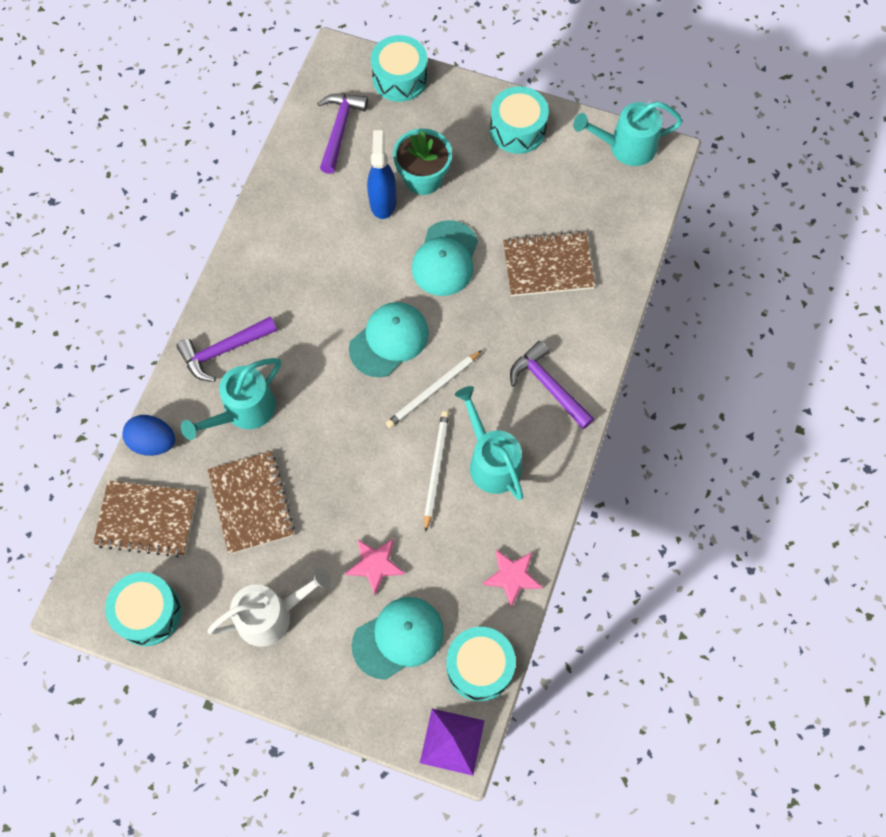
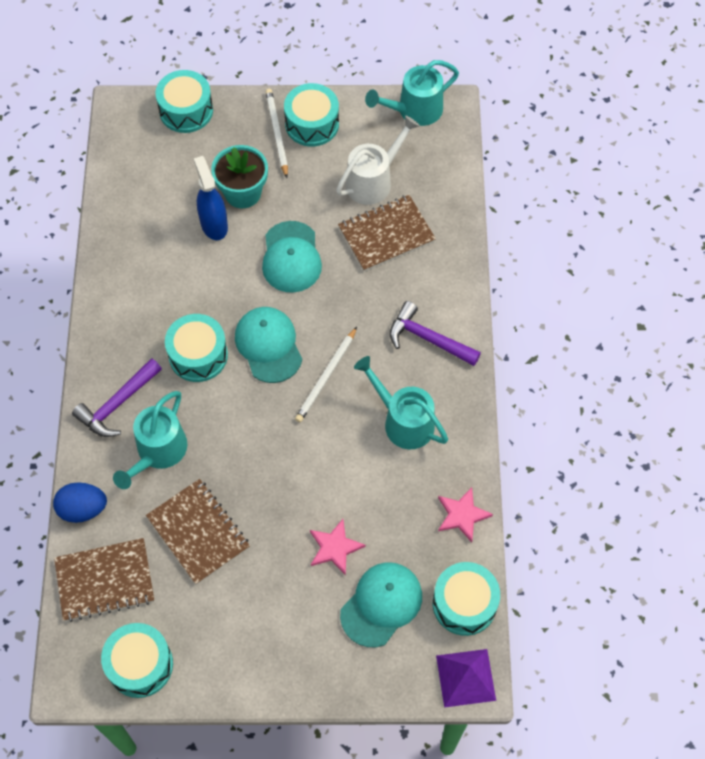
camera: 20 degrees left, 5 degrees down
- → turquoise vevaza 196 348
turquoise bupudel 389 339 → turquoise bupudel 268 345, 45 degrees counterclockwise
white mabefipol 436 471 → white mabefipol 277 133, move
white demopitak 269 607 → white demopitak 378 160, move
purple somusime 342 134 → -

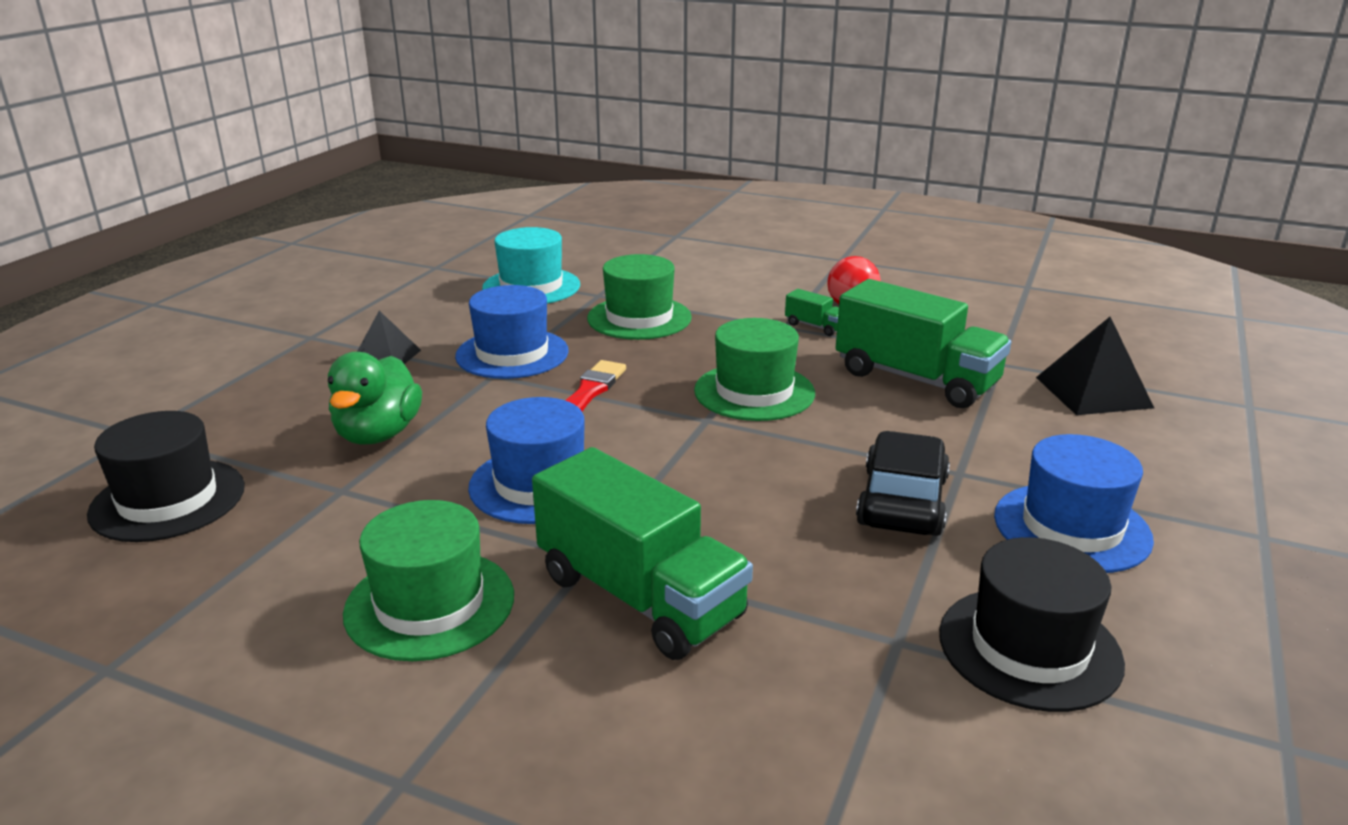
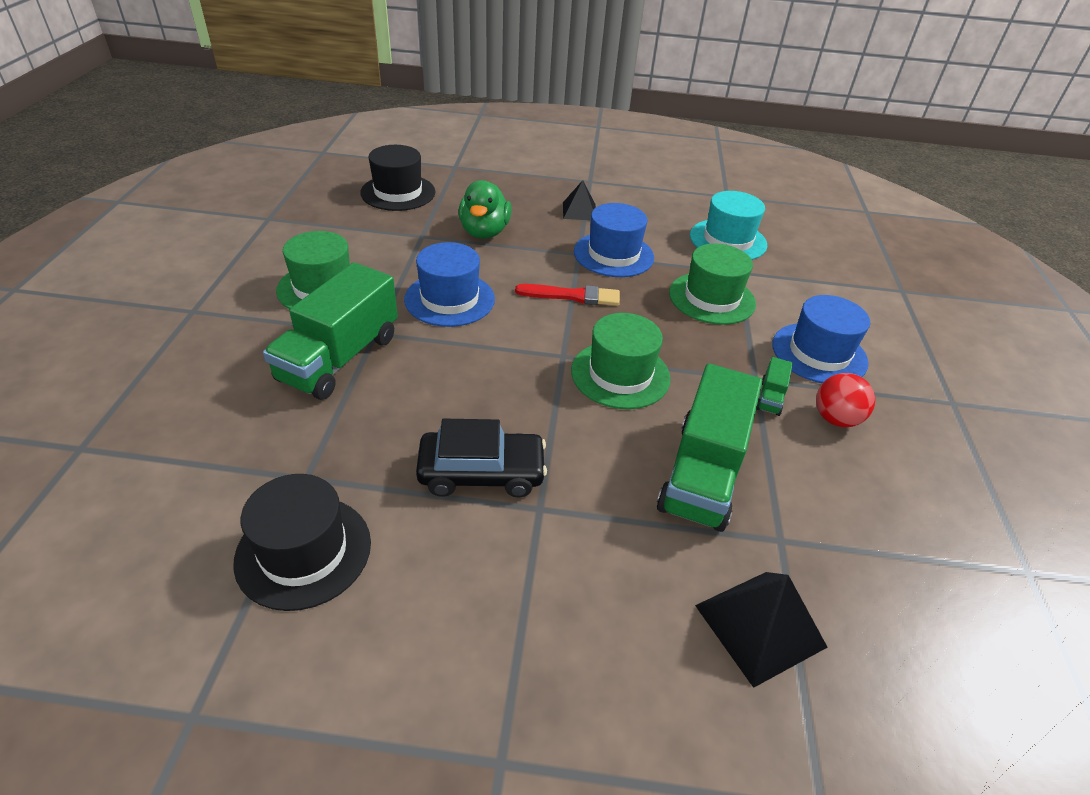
camera: 70 degrees right, 15 degrees up
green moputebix 375 398 → green moputebix 485 209, 75 degrees counterclockwise
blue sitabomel 1074 503 → blue sitabomel 821 339, move

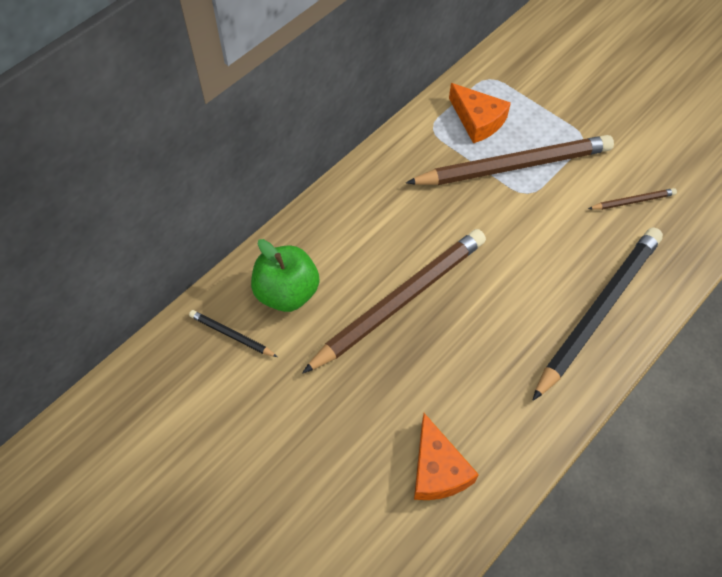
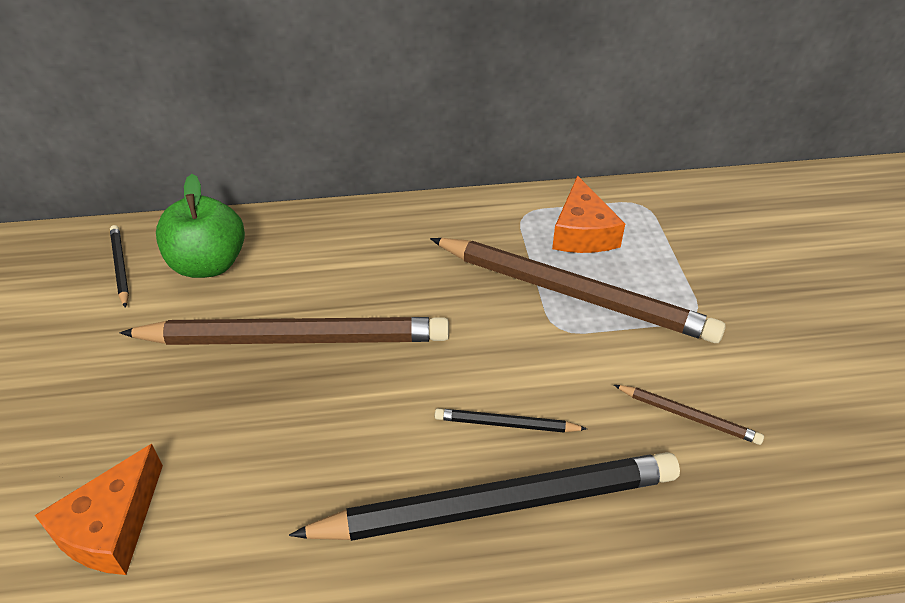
camera: 40 degrees right, 15 degrees down
- → black mabefipol 511 420

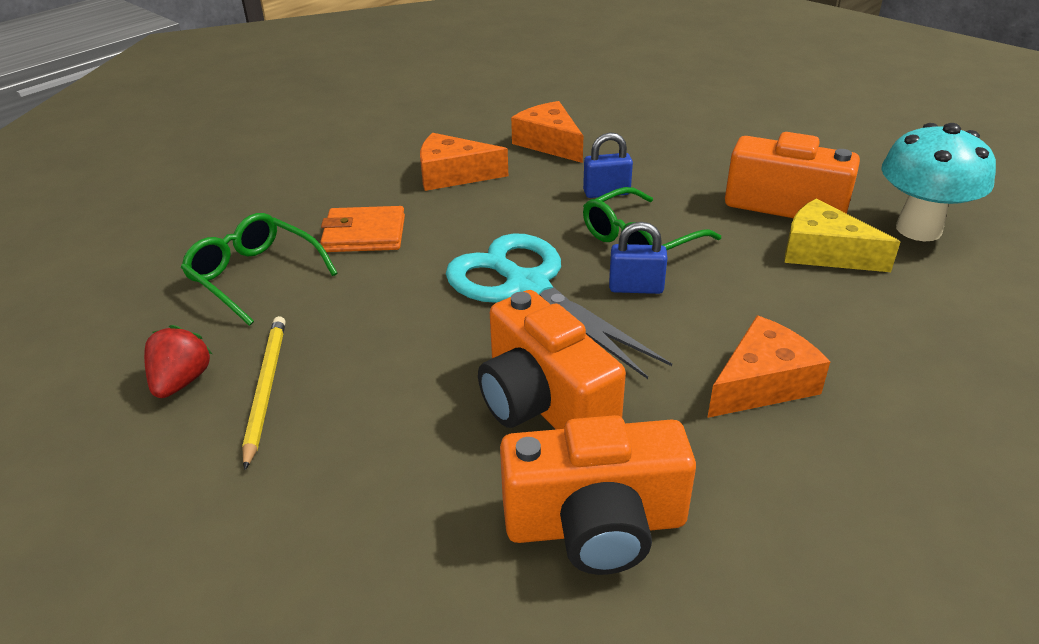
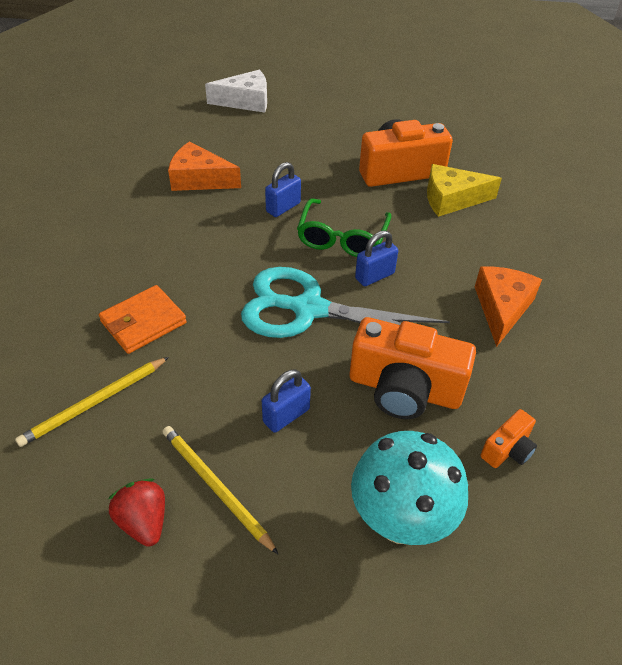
camera: 40 degrees left, 10 degrees up
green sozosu 259 269 → yellow mabefipol 92 402
- → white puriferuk 236 91
- → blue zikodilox 286 401
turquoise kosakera 938 182 → turquoise kosakera 409 488, move
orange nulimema 598 495 → orange nulimema 509 438, x0.48
orange puriferuk 464 162 → -

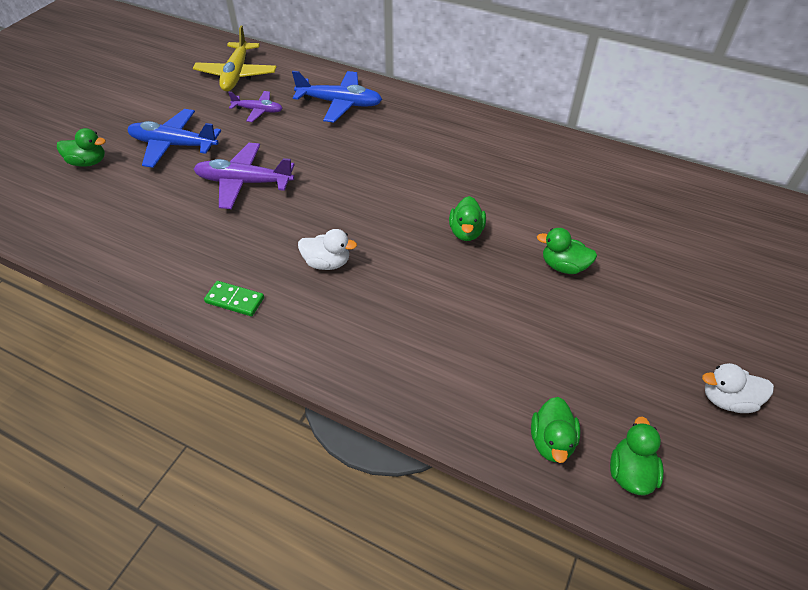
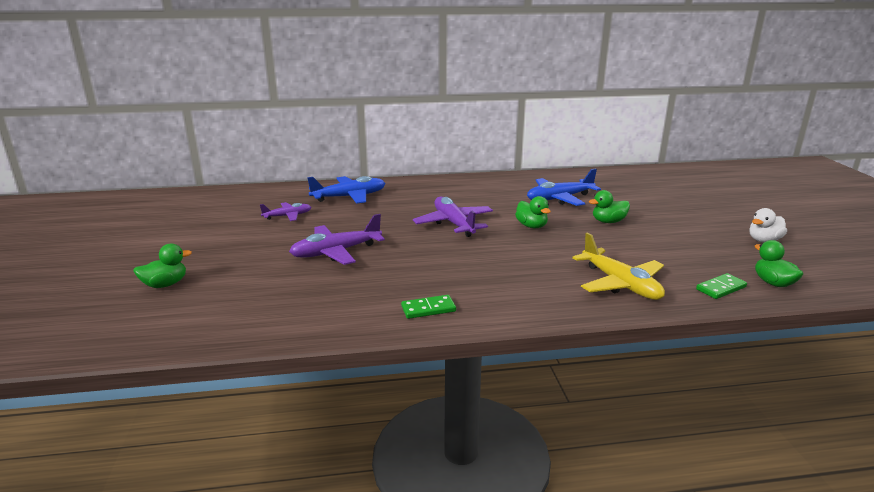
camera: 35 degrees left, 25 degrees down
- → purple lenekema 453 217
blue lenekema 174 138 → blue lenekema 564 187, move
yellow lenekema 235 58 → yellow lenekema 618 266, move
green moputebix 556 430 → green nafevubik 721 286
white moputebix 327 249 → -

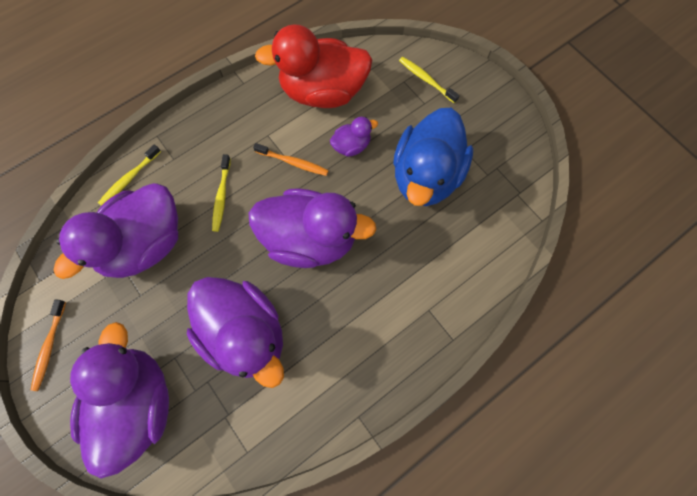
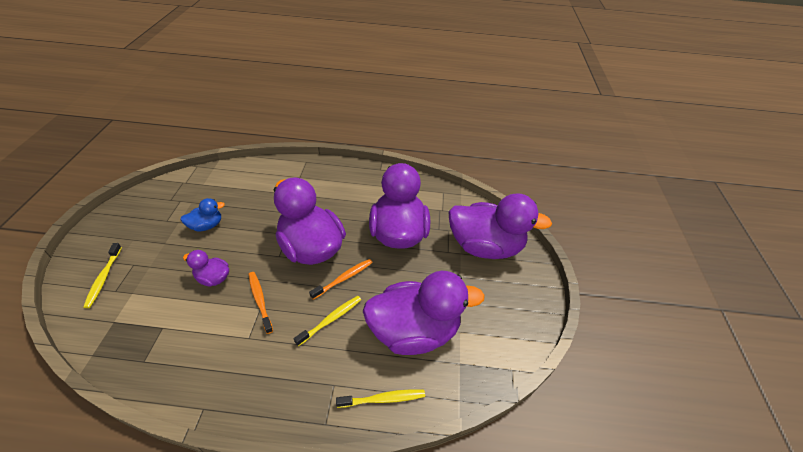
camera: 140 degrees left, 25 degrees down
blue moputebix 433 157 → blue moputebix 202 214, x0.45
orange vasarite 48 345 → orange vasarite 341 279, move
purple moputebix 119 400 → purple moputebix 500 226, 120 degrees counterclockwise
red moputebix 313 66 → -

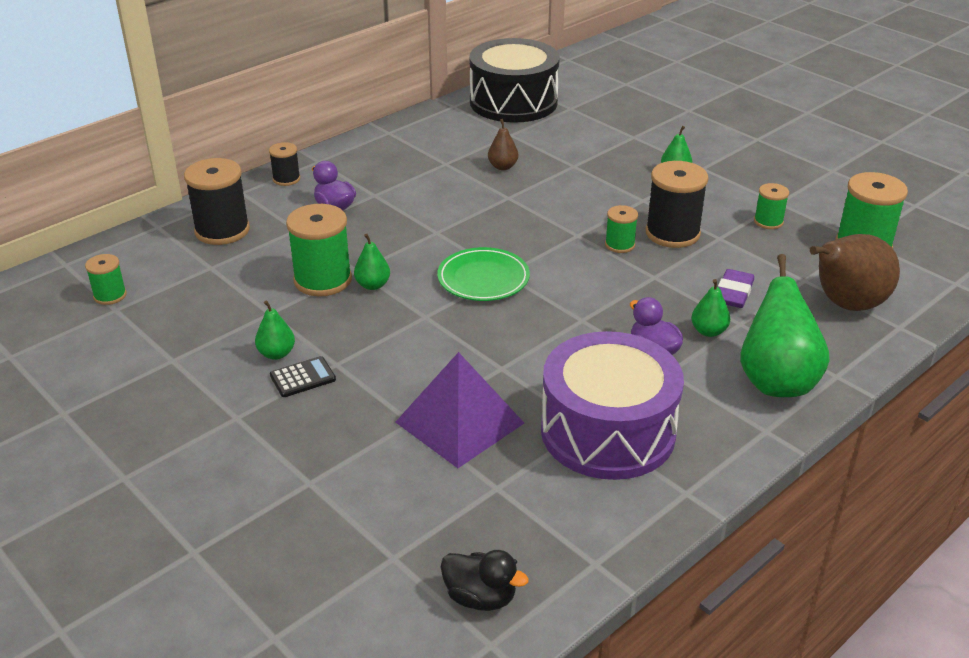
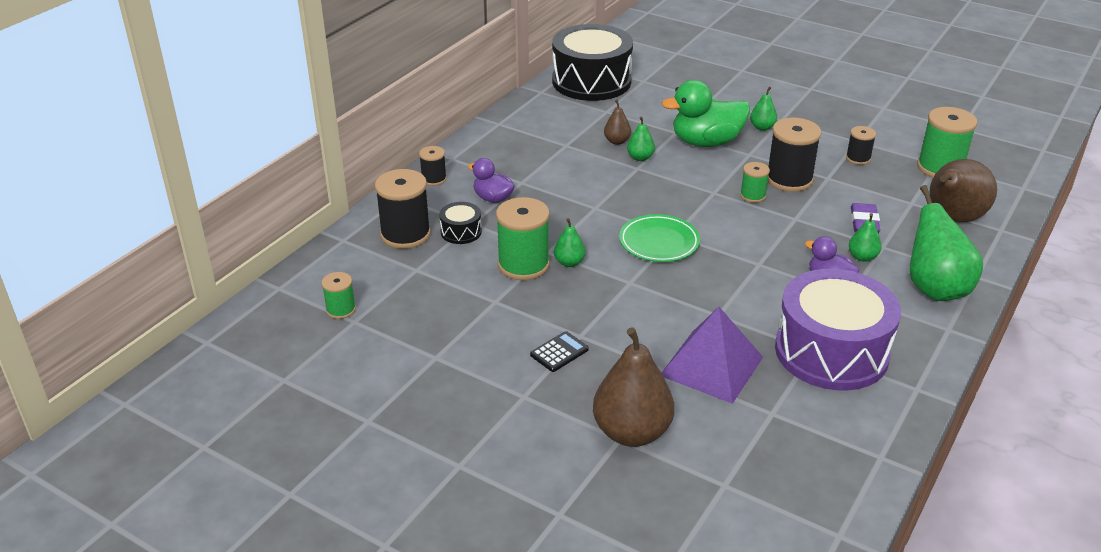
camera: 15 degrees left, 0 degrees up
- → black vevaza 460 223
- → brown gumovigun 633 387
green gumovigun 275 330 → green gumovigun 641 138, move
- → green moputebix 706 113
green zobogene 771 206 → black zobogene 861 145
black moputebix 485 580 → -

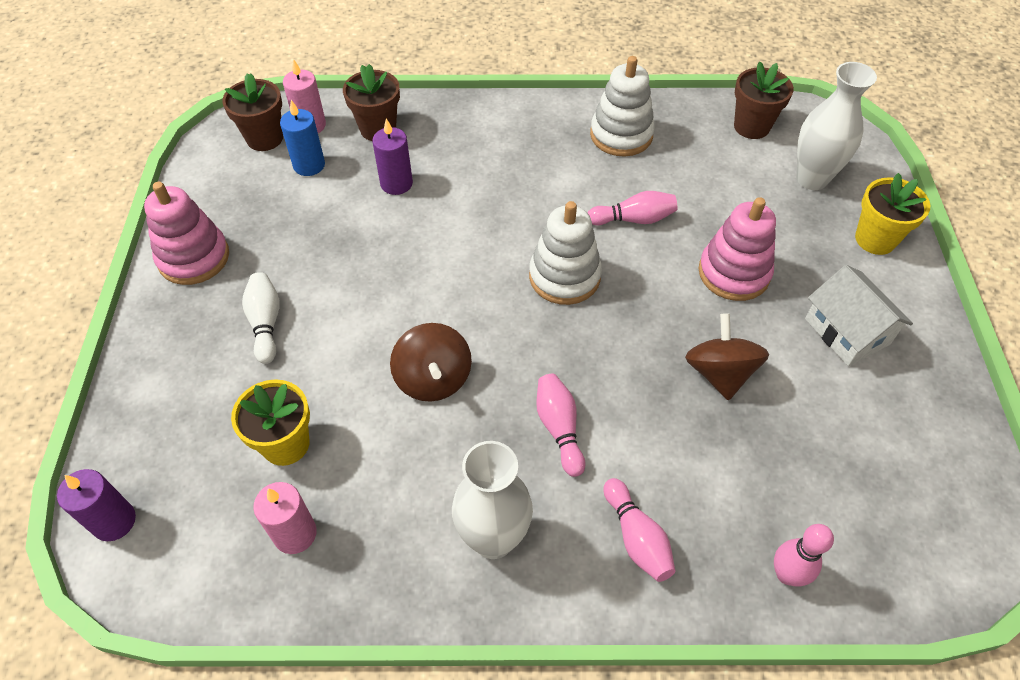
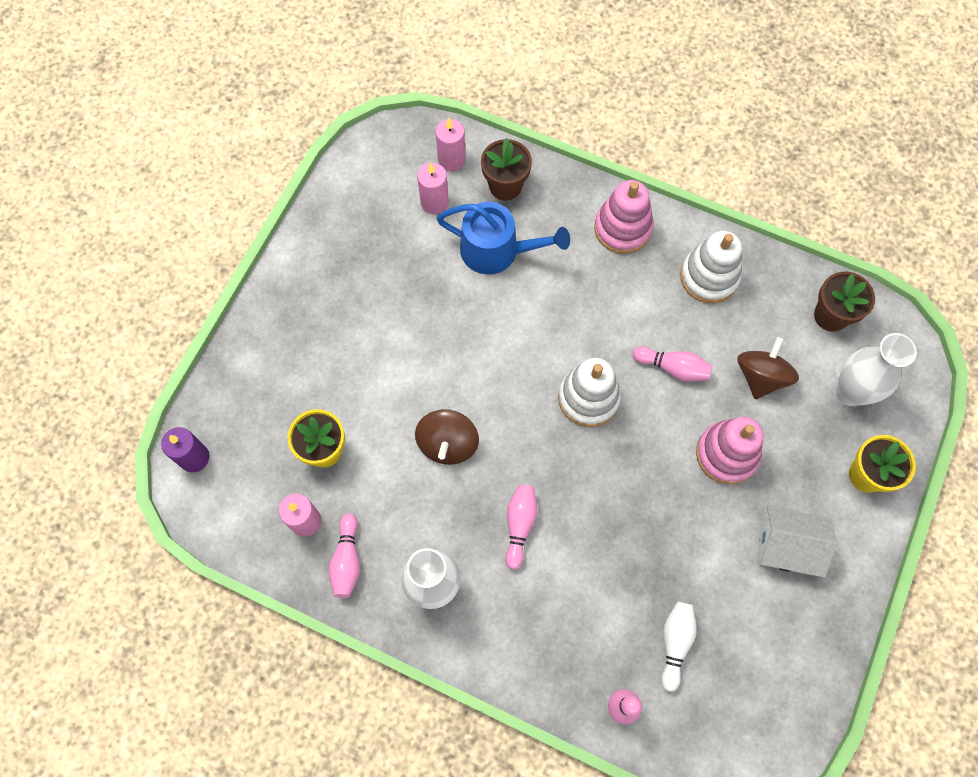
camera: 25 degrees right, 15 degrees up
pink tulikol 639 530 → pink tulikol 344 555, move
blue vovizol 302 138 → pink vovizol 433 188
purple vovizol 392 157 → blue demopitak 503 238
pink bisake 186 233 → pink bisake 624 217, move
white tulikol 261 318 → white tulikol 678 647, move
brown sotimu 727 357 → brown sotimu 768 368, move
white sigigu 859 315 → white sigigu 796 542, 75 degrees counterclockwise
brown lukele 252 112 → -

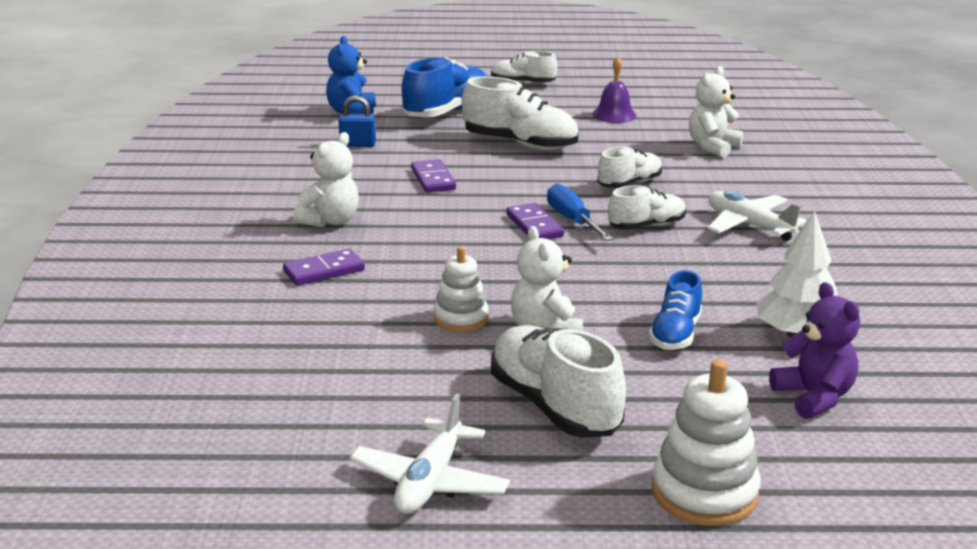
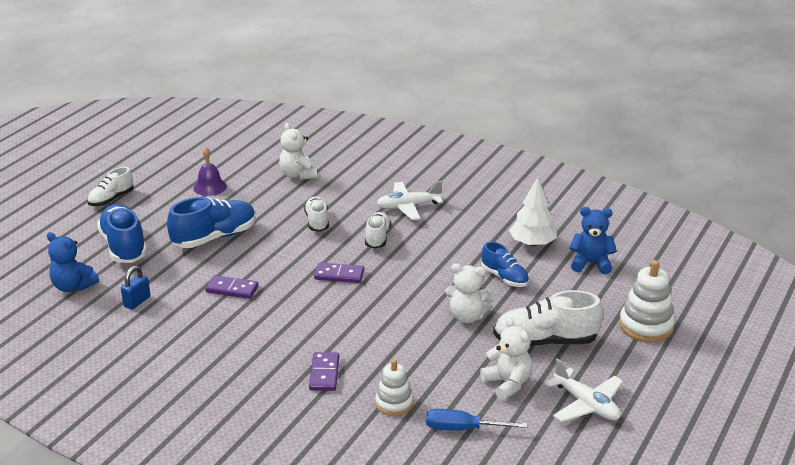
camera: 60 degrees left, 5 degrees up
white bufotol 520 113 → blue bufotol 211 222
white bisake 461 289 → white bisake 394 387, move
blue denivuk 580 212 → blue denivuk 476 420, move
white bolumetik 326 179 → white bolumetik 506 358, move
purple bolumetik 814 350 → blue bolumetik 593 240

